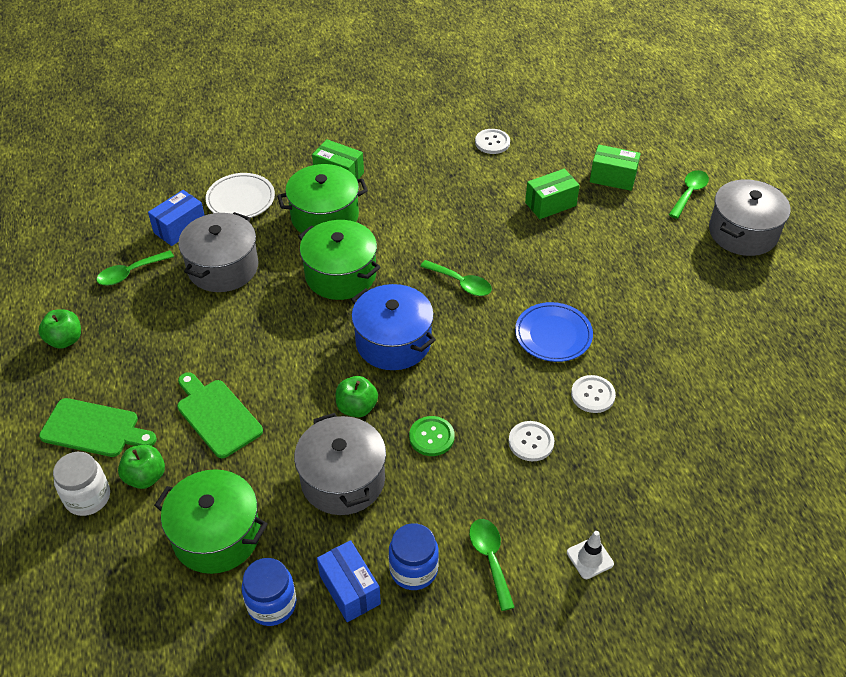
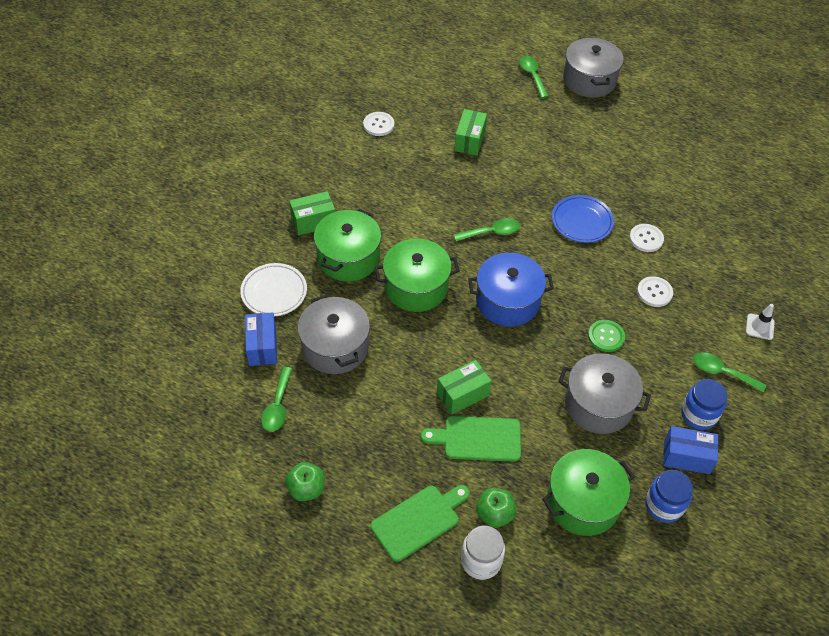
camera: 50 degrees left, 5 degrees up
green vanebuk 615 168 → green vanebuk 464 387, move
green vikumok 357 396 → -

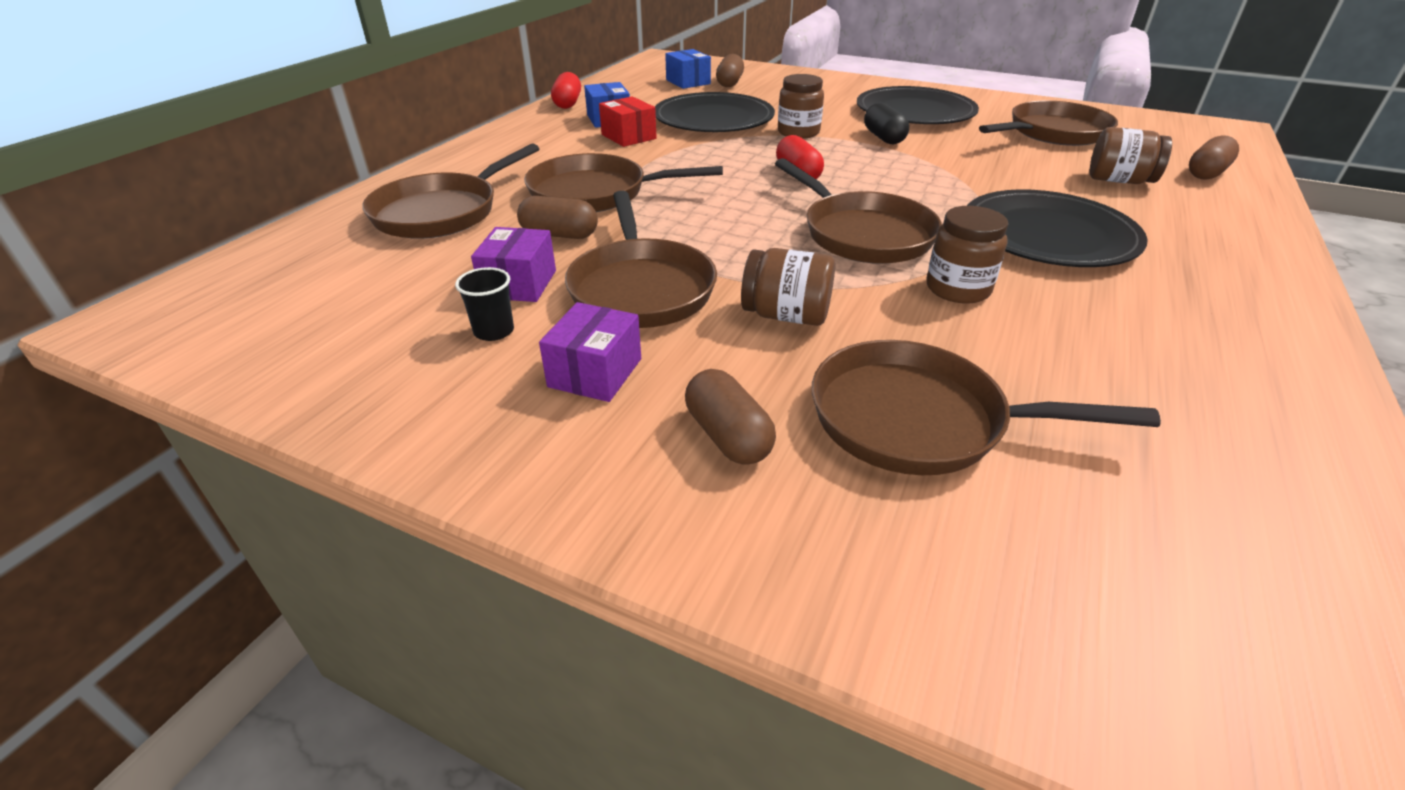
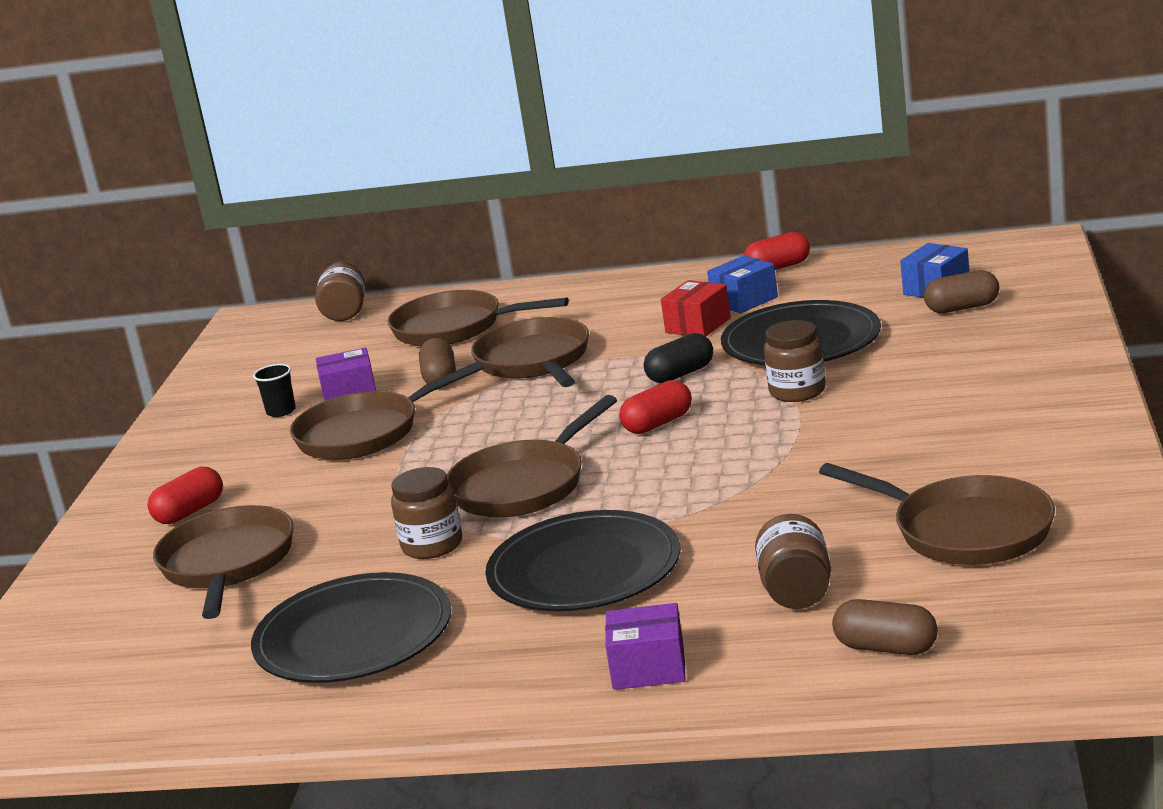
camera: 75 degrees right, 15 degrees down
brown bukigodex 730 417 → red bukigodex 185 495
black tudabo 918 105 → black tudabo 351 627, move
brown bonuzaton 788 287 → brown bonuzaton 340 291, move
purple vanebuk 590 352 → purple vanebuk 645 646, move
black bukigodex 886 123 → black bukigodex 678 358, move

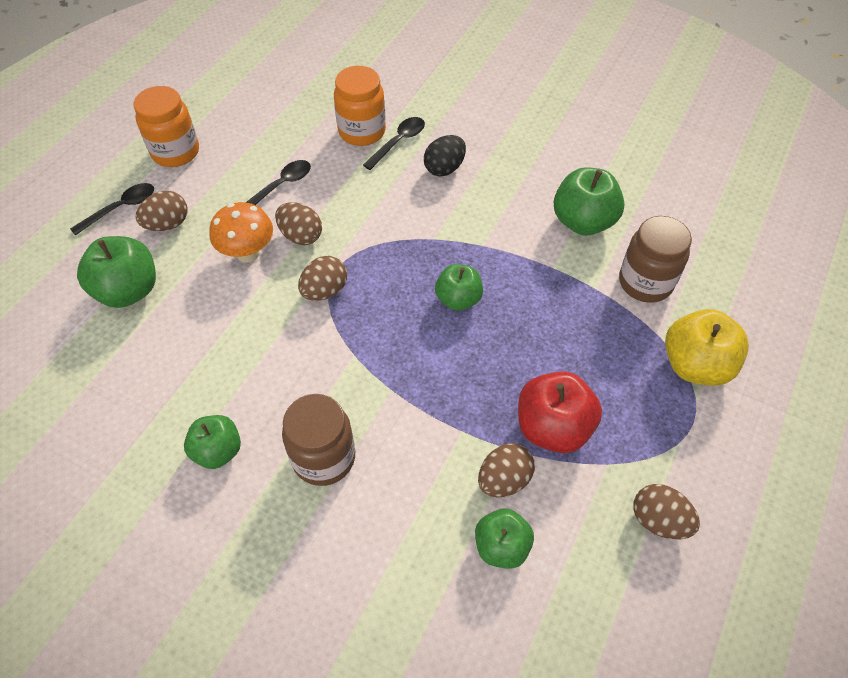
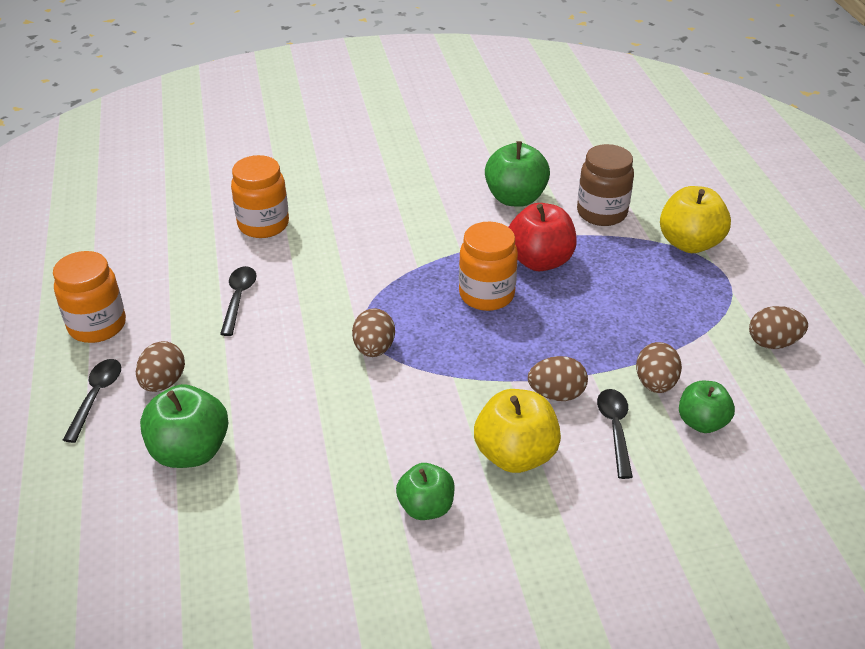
camera: 40 degrees left, 15 degrees down
green vikumok 459 287 → orange bonuzaton 488 266
brown bonuzaton 318 440 → yellow vikumok 517 431
red vikumok 560 412 → red vikumok 543 237, move
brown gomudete 298 223 → brown gomudete 558 378, move
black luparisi 394 143 → black luparisi 615 434, move
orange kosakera 241 232 → -
black gomudete 445 155 → -

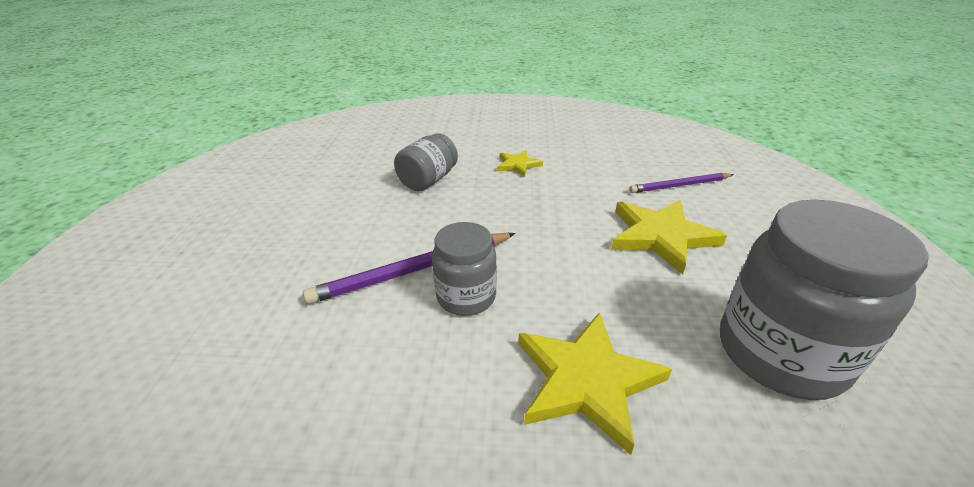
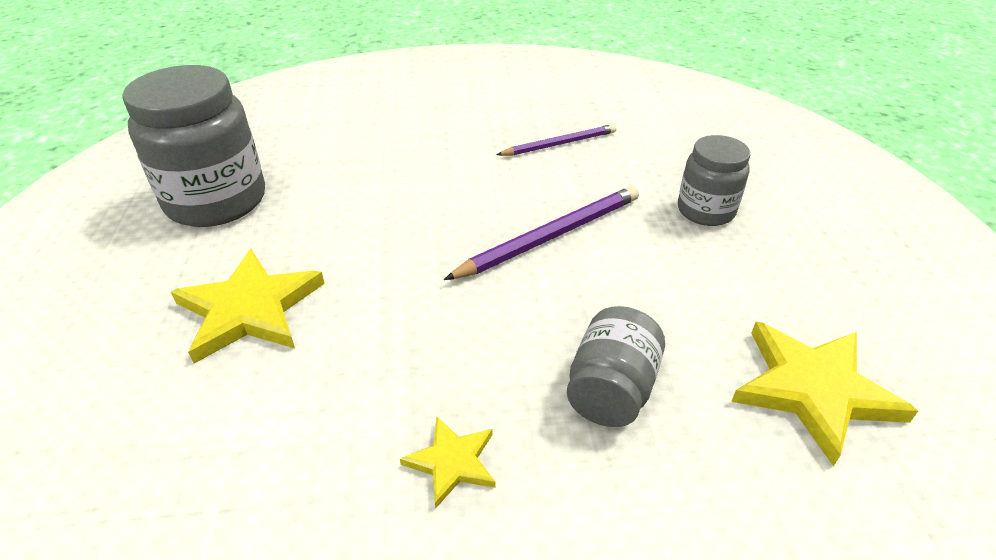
camera: 170 degrees right, 5 degrees up
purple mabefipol 681 183 → purple mabefipol 556 140, move
grey bonuzaton 464 269 → grey bonuzaton 714 180, move
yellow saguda 595 383 → yellow saguda 824 394, move

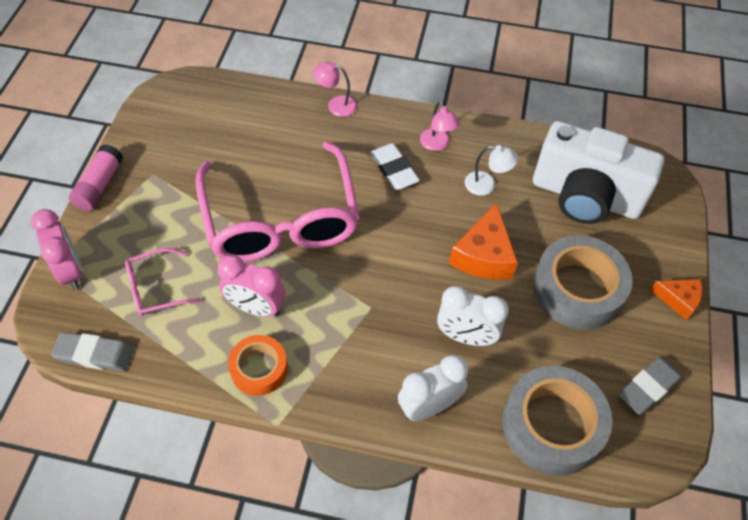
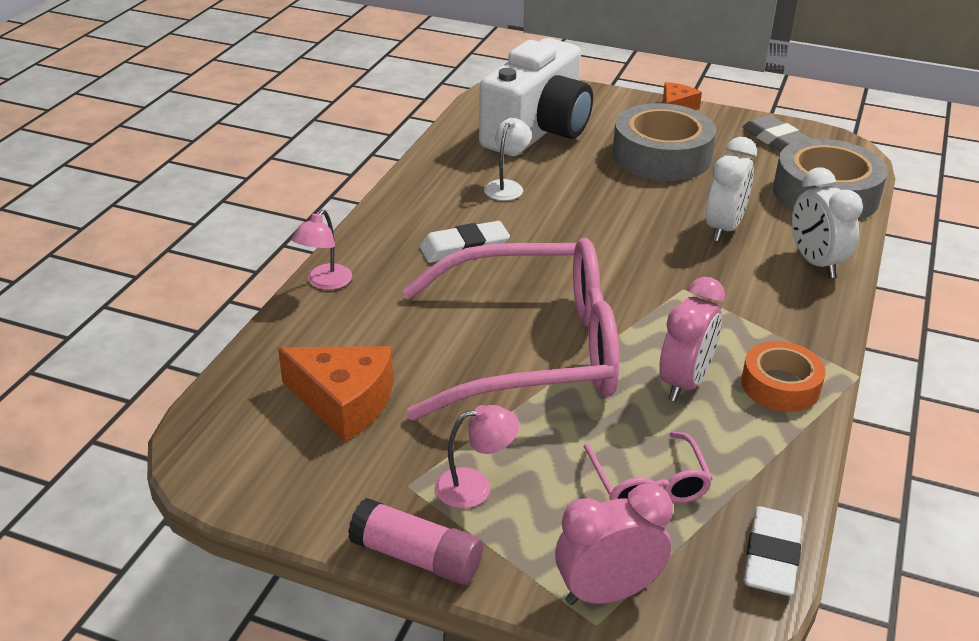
camera: 80 degrees left, 20 degrees down
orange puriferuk 483 241 → orange puriferuk 335 394, move
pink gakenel 440 126 → pink gakenel 477 456, move
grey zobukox 92 352 → white zobukox 773 551

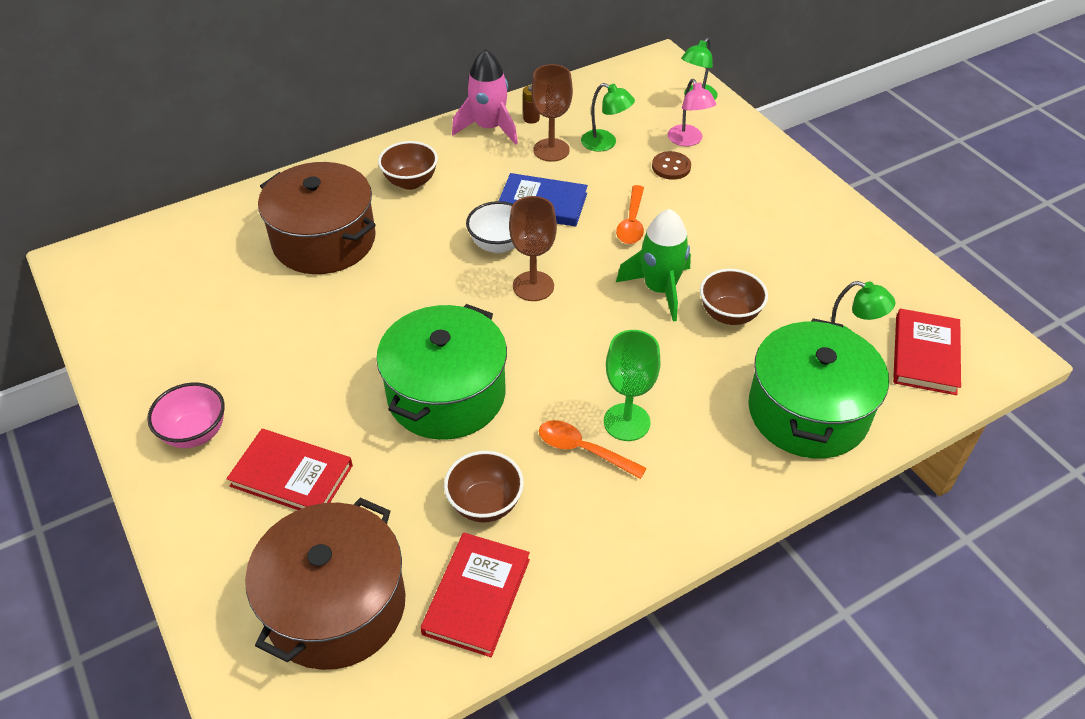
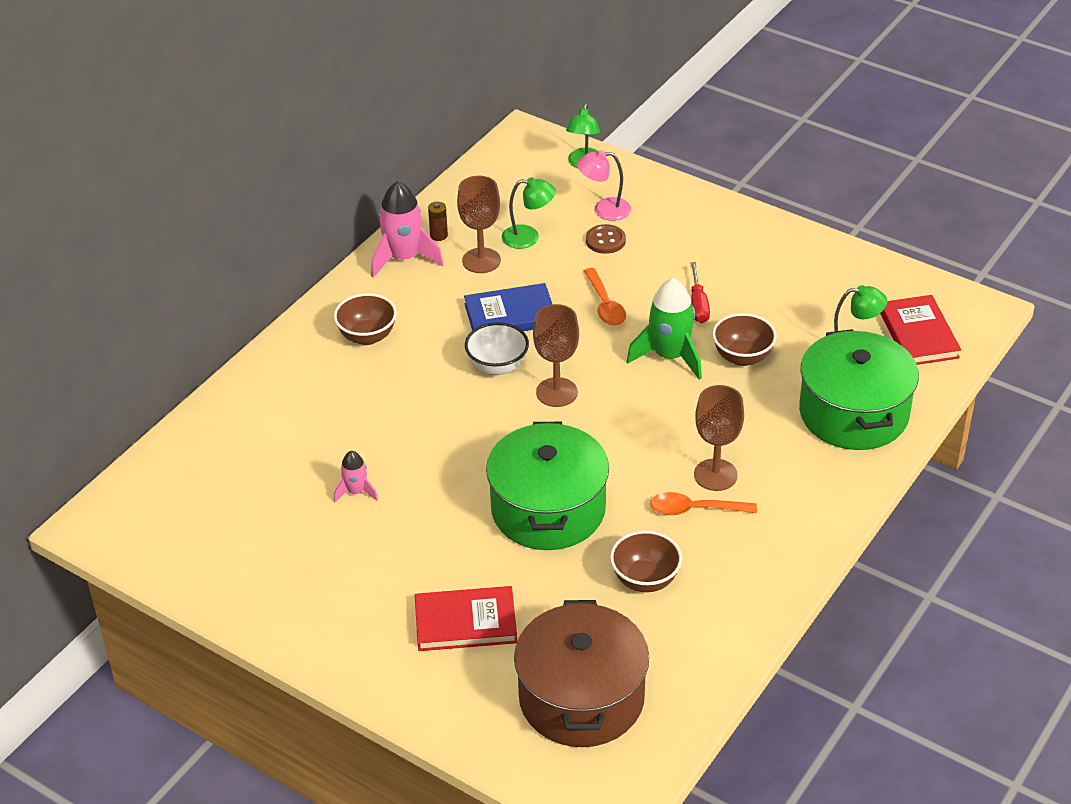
camera: 25 degrees left, 5 degrees down
- → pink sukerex 356 477
pink gakenel 692 112 → pink gakenel 604 185, 135 degrees clockwise
- → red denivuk 700 292
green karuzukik 632 385 → brown karuzukik 719 438
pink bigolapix 186 415 → -
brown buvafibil 317 218 → -
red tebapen 475 595 → -

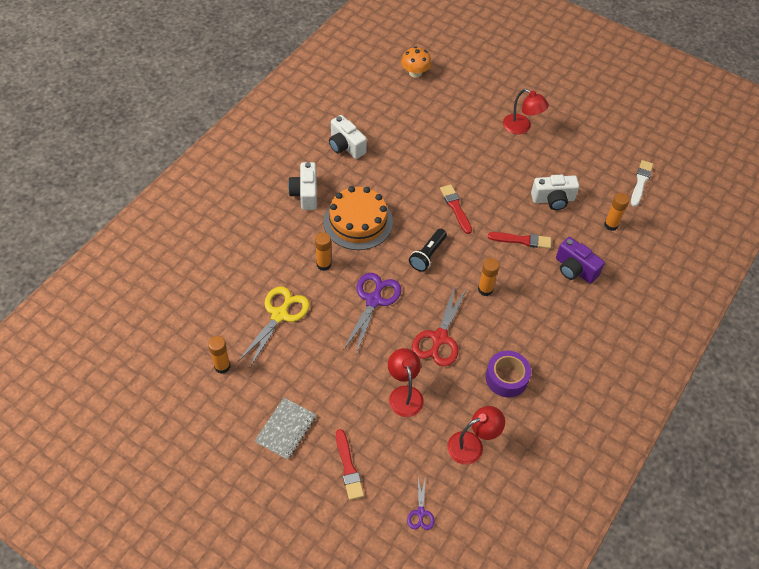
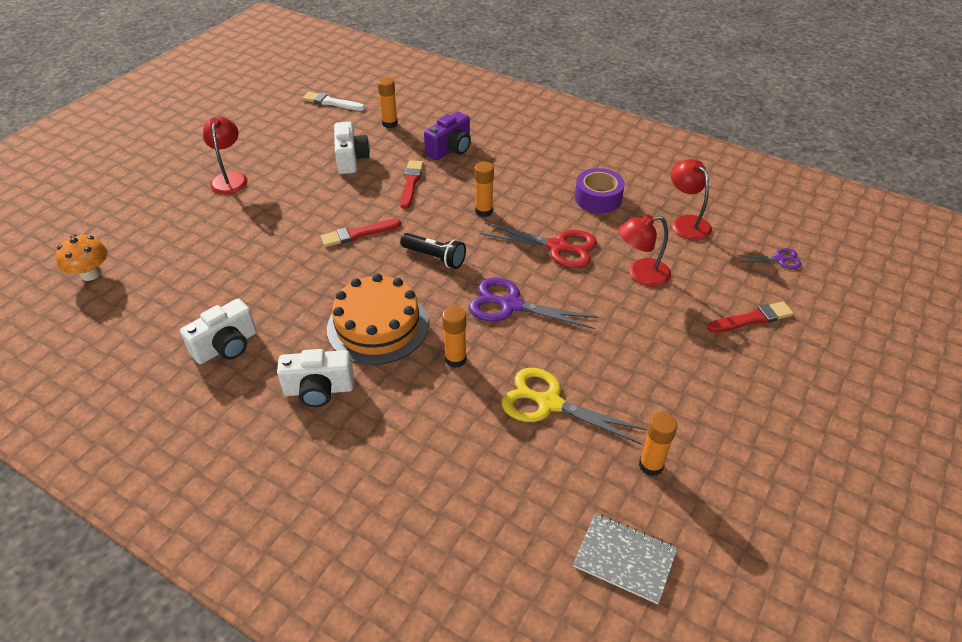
camera: 90 degrees left, 10 degrees down
red gakenel 526 111 → red gakenel 225 155, 45 degrees counterclockwise
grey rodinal 285 429 → grey rodinal 625 558, move

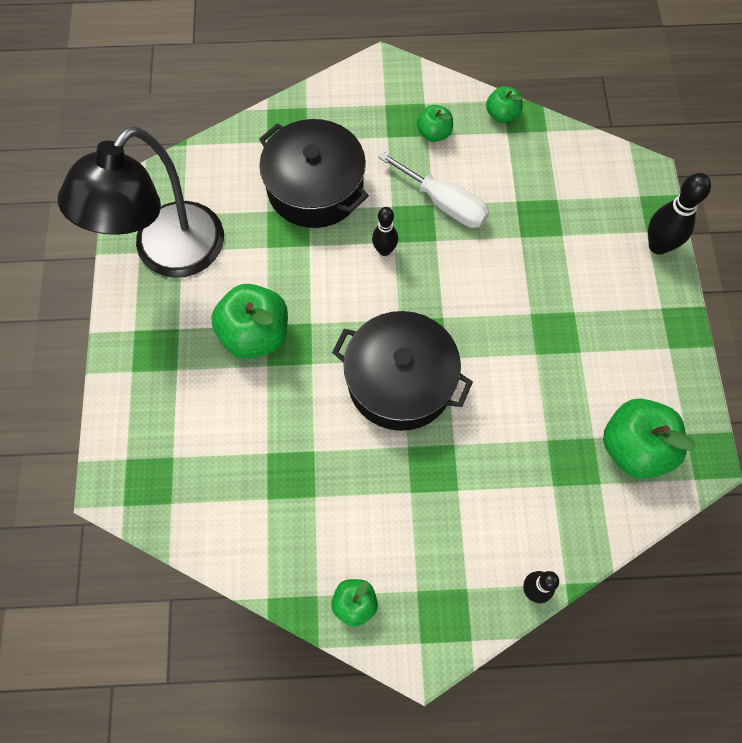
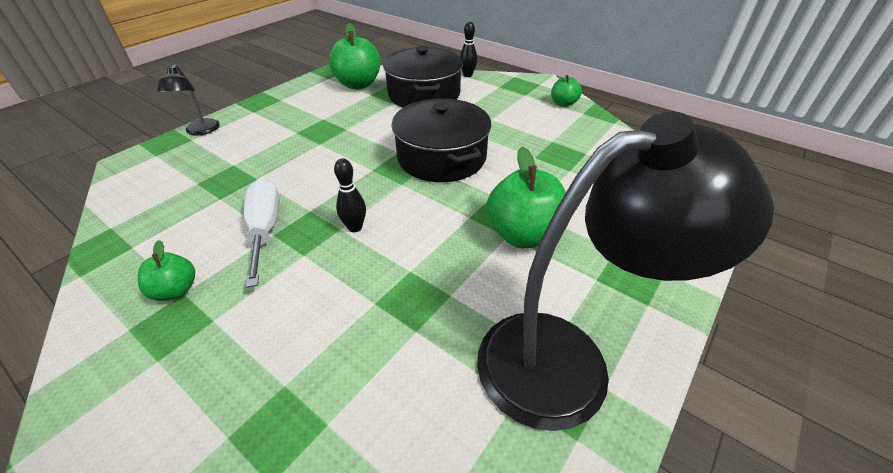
camera: 140 degrees left, 25 degrees down
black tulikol 679 214 → black gakenel 188 100
black buvafibil 314 173 → black buvafibil 423 77, move
green vikumok 504 104 → -

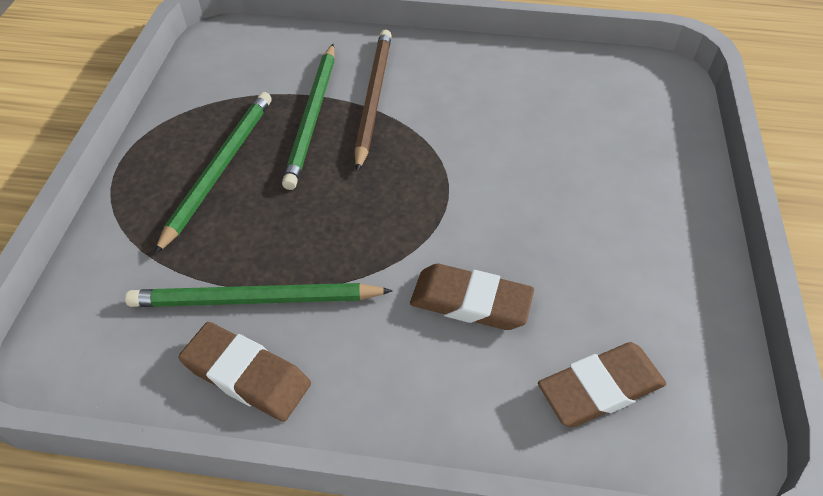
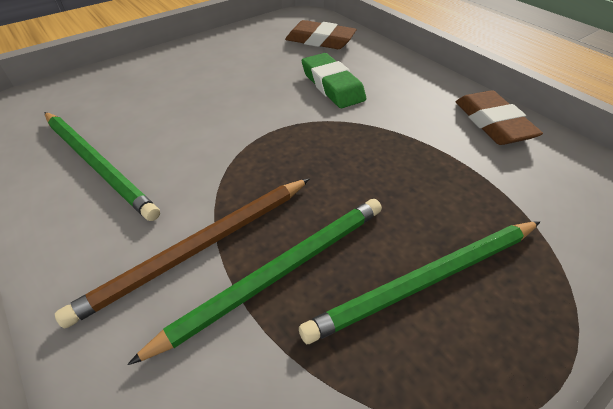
camera: 135 degrees left, 5 degrees down
green mabefipol 259 295 → green mabefipol 102 166, move
brown zobukox 472 297 → green zobukox 334 80

